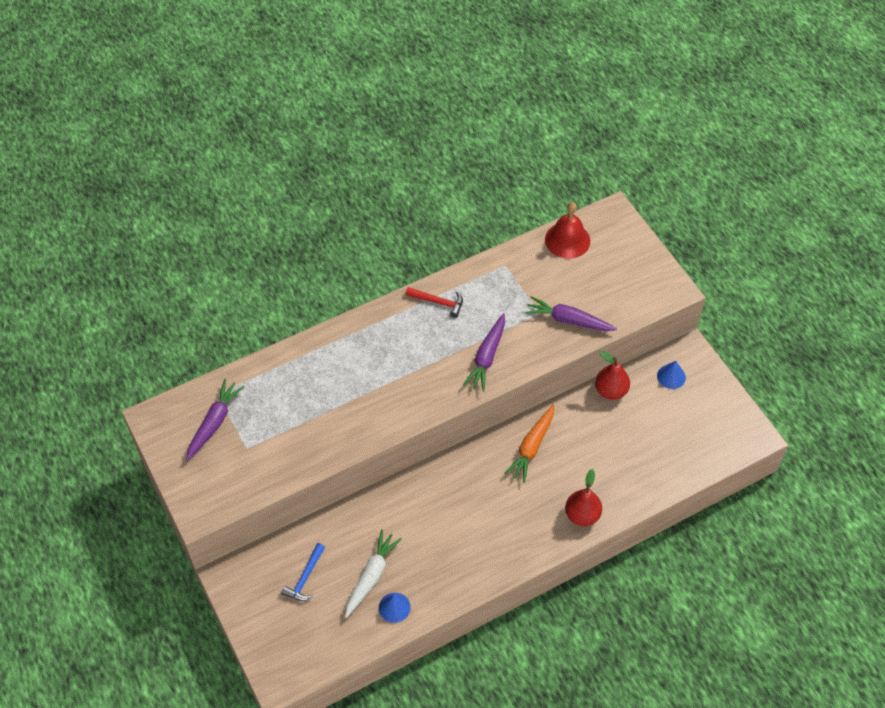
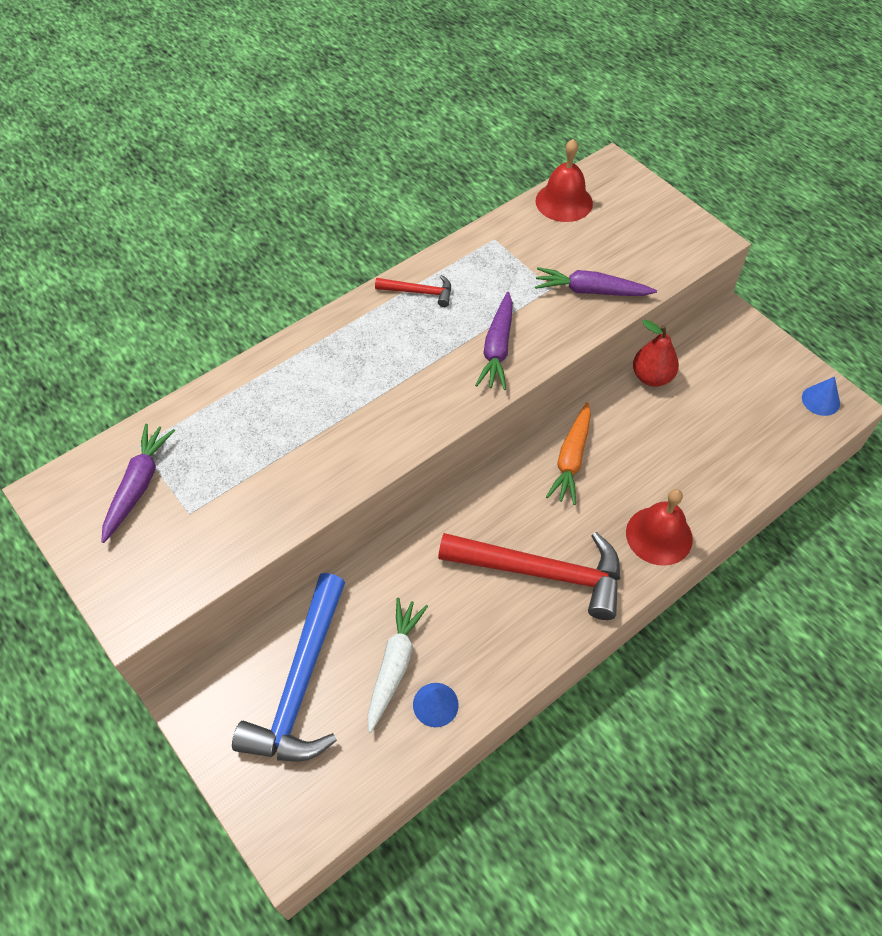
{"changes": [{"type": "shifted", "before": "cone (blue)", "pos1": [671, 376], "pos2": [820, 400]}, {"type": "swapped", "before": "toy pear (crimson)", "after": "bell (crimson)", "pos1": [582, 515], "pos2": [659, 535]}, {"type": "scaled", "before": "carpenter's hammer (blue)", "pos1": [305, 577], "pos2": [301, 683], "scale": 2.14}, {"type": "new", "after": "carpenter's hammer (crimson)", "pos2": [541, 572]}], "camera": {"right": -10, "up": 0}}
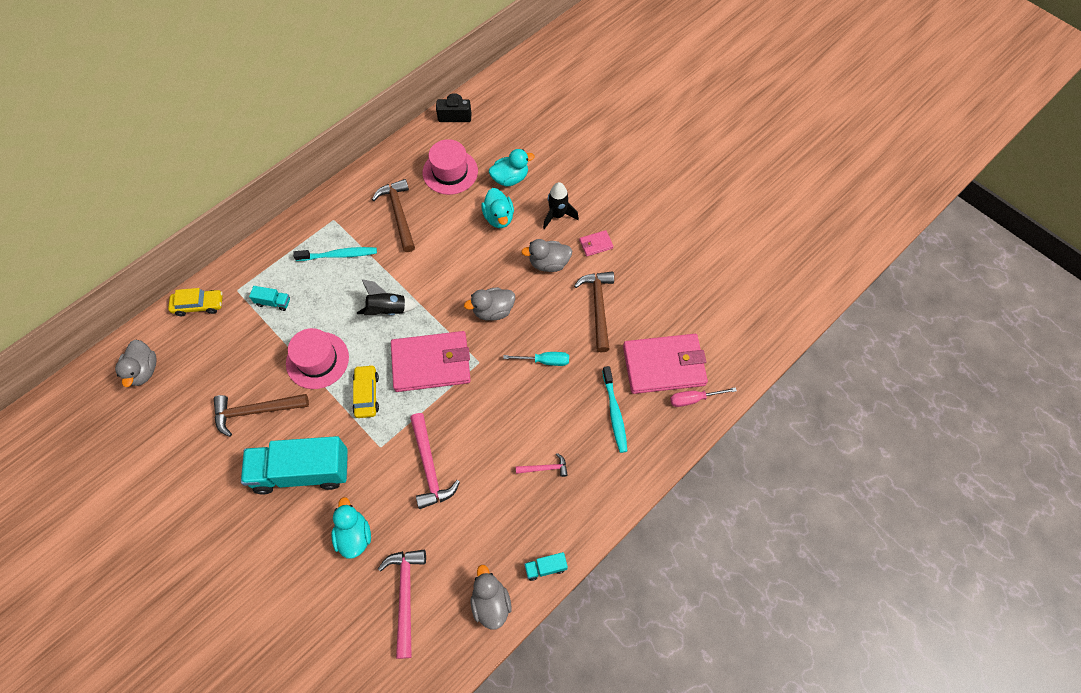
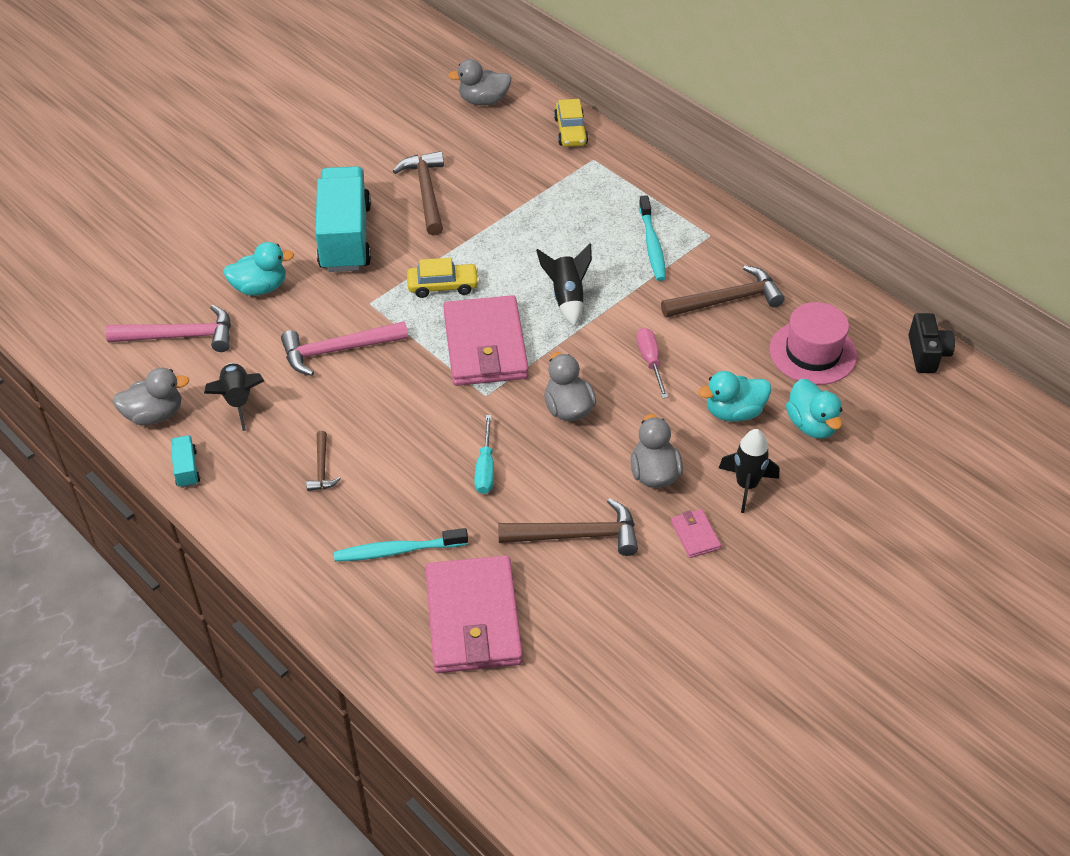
{"changes": [{"type": "gone", "before": "lorry (teal)", "pos1": [273, 302]}, {"type": "gone", "before": "top hat (rose-pink)", "pos1": [317, 360]}, {"type": "shifted", "before": "flat screwdriver (rose-pink)", "pos1": [694, 399], "pos2": [650, 361]}, {"type": "repainted", "before": "carpenter's hammer (rose-pink)", "after": "carpenter's hammer (dark brown)", "pos1": [545, 468], "pos2": [322, 468]}, {"type": "new", "after": "toy rocket (jet-black)", "pos2": [238, 400]}], "camera": {"right": 90, "up": -15}}
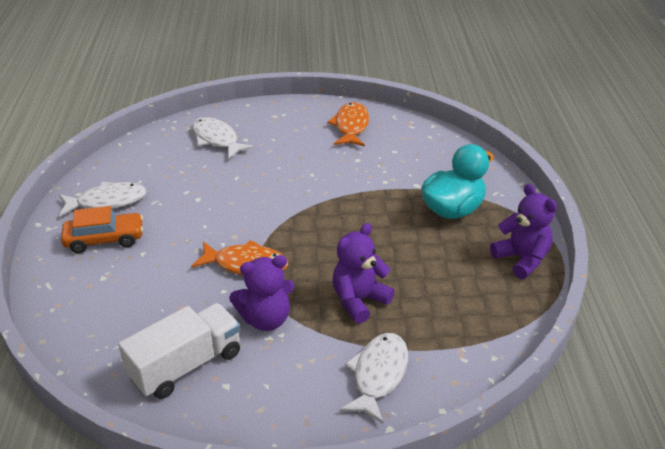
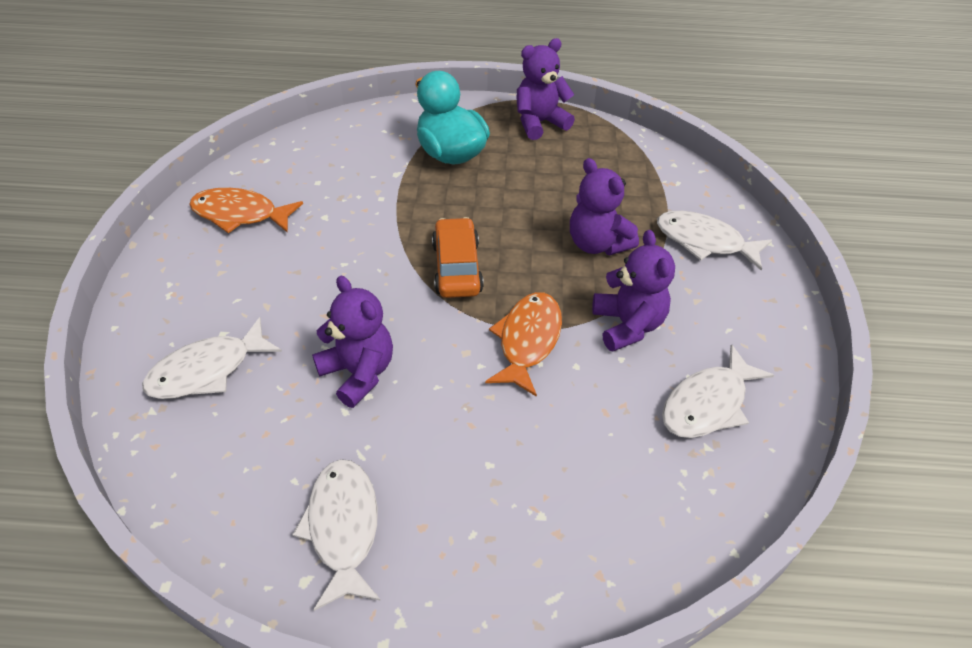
{"changes": [{"type": "shifted", "before": "car (bright orange)", "pos1": [105, 239], "pos2": [456, 267]}, {"type": "swapped", "before": "lorry (snow-white)", "after": "fish (snow-white)", "pos1": [186, 365], "pos2": [708, 404]}, {"type": "new", "after": "teddy bear (violet)", "pos2": [358, 373]}], "camera": {"right": -85, "up": 10}}
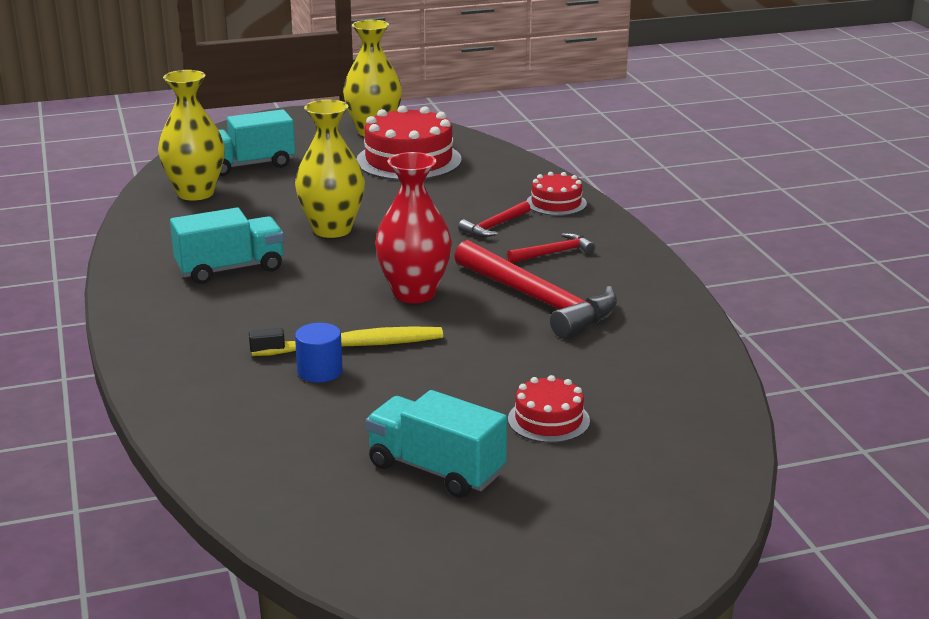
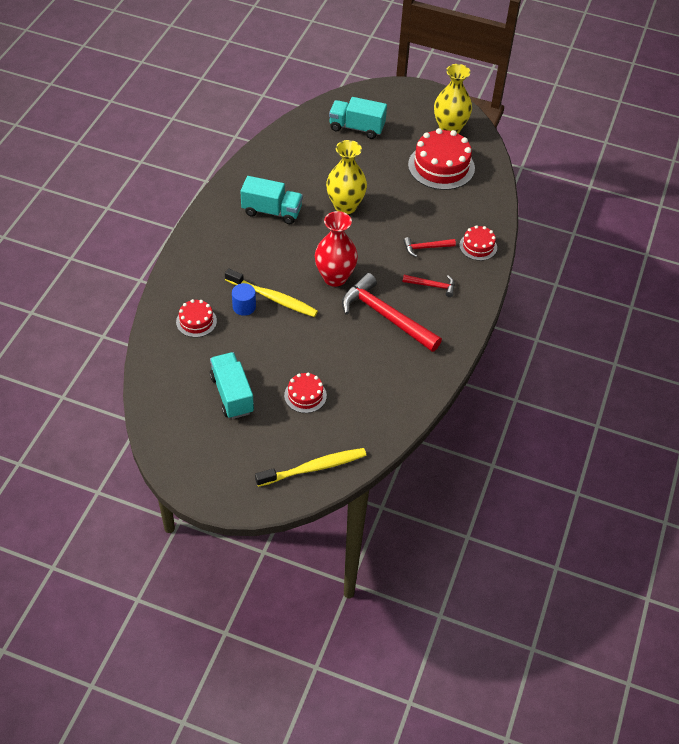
{"changes": [{"type": "gone", "before": "flower vase (bright yellow)", "pos1": [195, 193]}, {"type": "rotated", "before": "carpenter's hammer (crimson)", "pos1": [538, 300], "pos2": [385, 316], "turn": 135}, {"type": "new", "after": "gateau (crimson)", "pos2": [196, 321]}, {"type": "new", "after": "tooth brush (bright yellow)", "pos2": [314, 468]}], "camera": {"right": 35, "up": 25}}
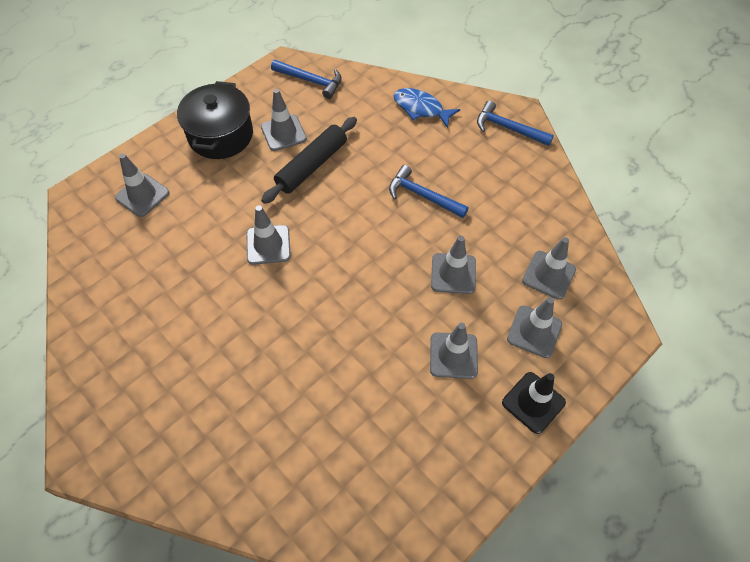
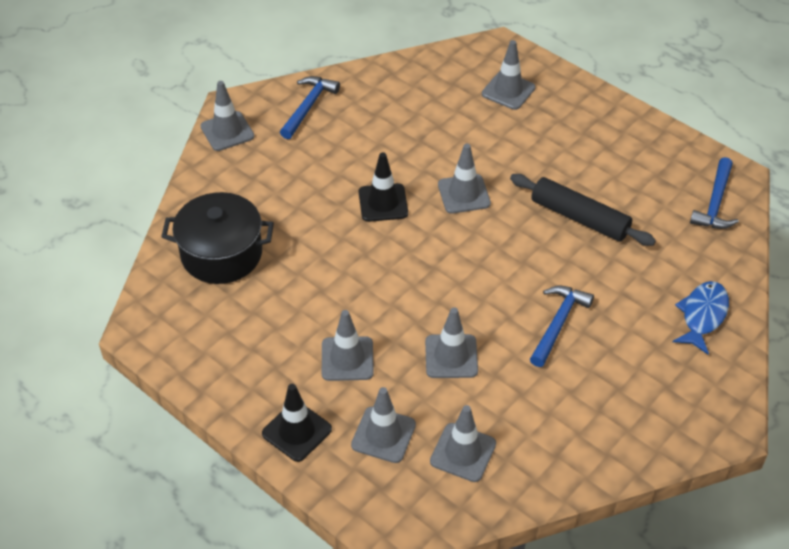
{"changes": [{"type": "shifted", "before": "cooking pot (jet-black)", "pos1": [221, 135], "pos2": [221, 254]}, {"type": "shifted", "before": "road cone (ash-grey)", "pos1": [283, 133], "pos2": [227, 131]}, {"type": "shifted", "before": "carpenter's hammer (blue)", "pos1": [508, 128], "pos2": [308, 106]}, {"type": "new", "after": "road cone (jet-black)", "pos2": [383, 203]}], "camera": {"right": 85, "up": -10}}
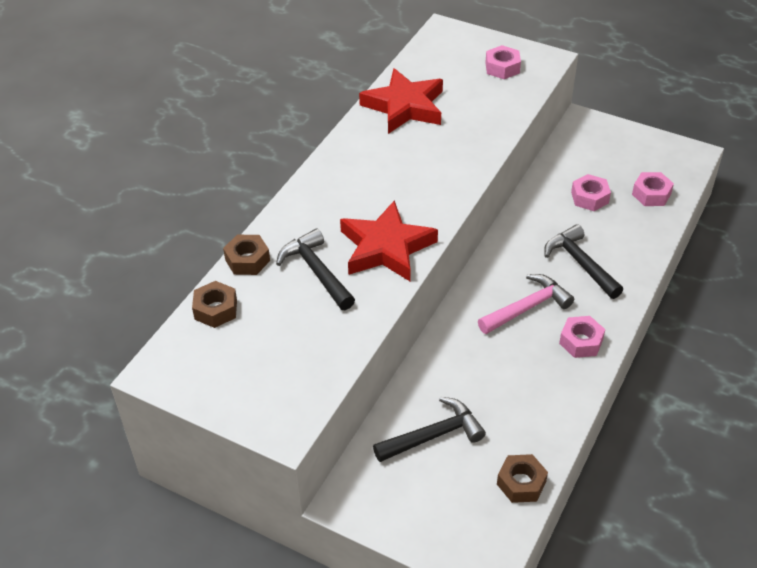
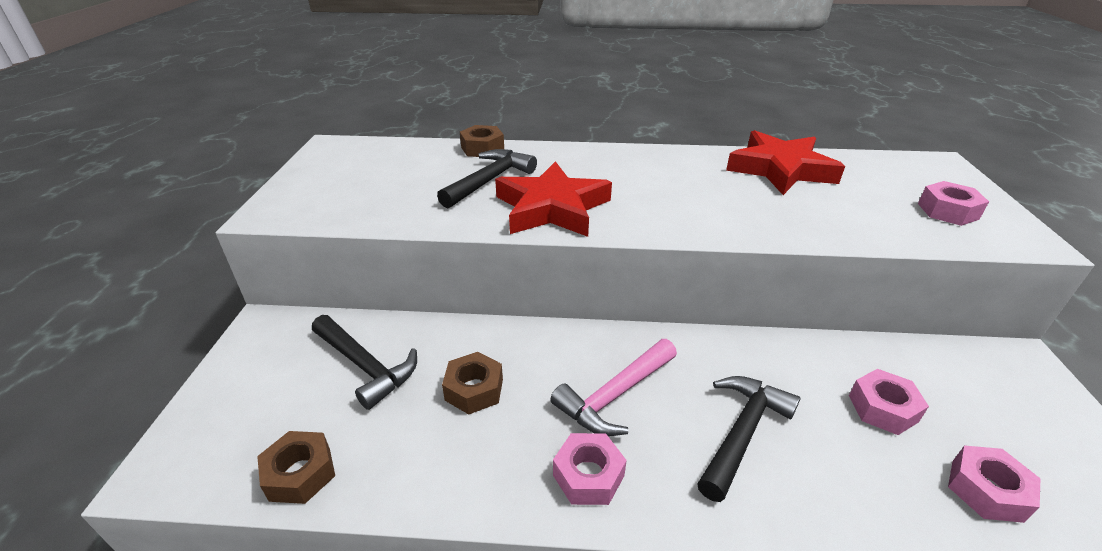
{"changes": [{"type": "rotated", "before": "carpenter's hammer (rose-pink)", "pos1": [527, 307], "pos2": [615, 396], "turn": 105}, {"type": "shifted", "before": "nut (dark brown)", "pos1": [216, 310], "pos2": [474, 389]}], "camera": {"right": 65, "up": -10}}
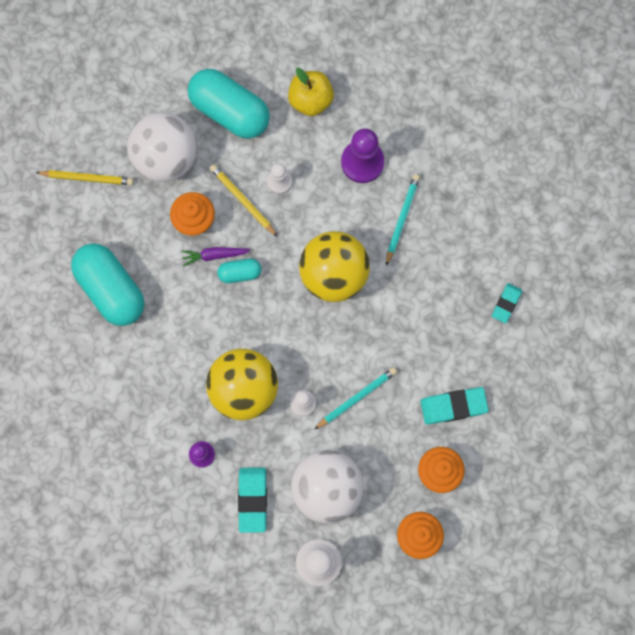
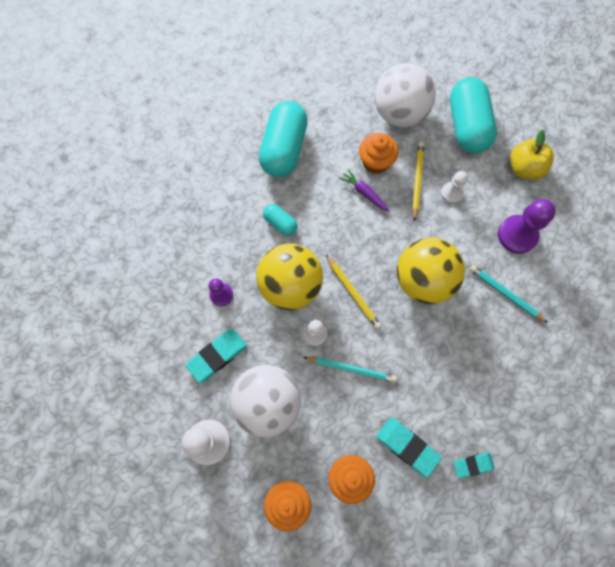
{"changes": [{"type": "shifted", "before": "wooden pencil (bright yellow)", "pos1": [87, 178], "pos2": [353, 293]}, {"type": "rotated", "before": "wooden pencil (teal)", "pos1": [402, 218], "pos2": [505, 294], "turn": -120}, {"type": "shifted", "before": "pill (teal)", "pos1": [240, 273], "pos2": [280, 223]}, {"type": "shifted", "before": "gum eraser (teal)", "pos1": [506, 303], "pos2": [473, 465]}], "camera": {"right": 50, "up": -5}}
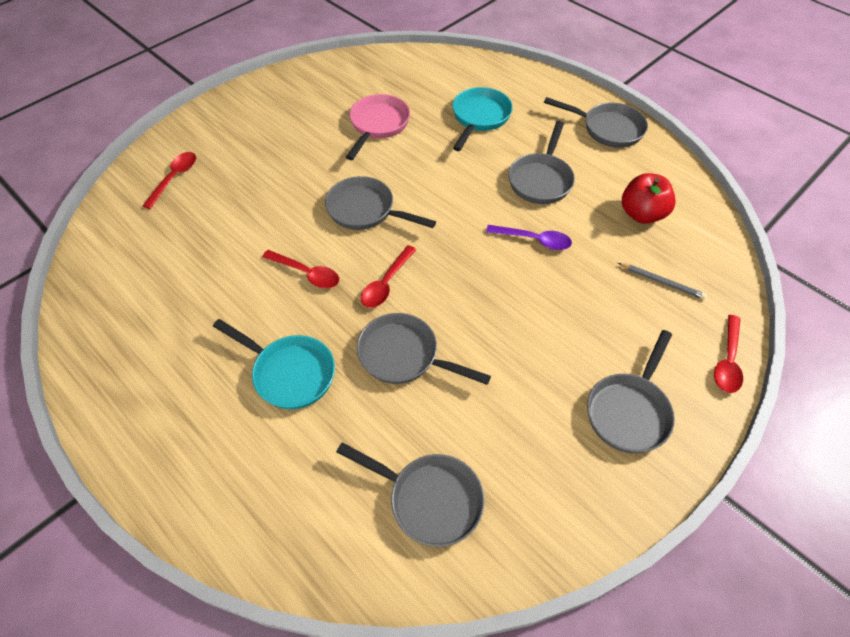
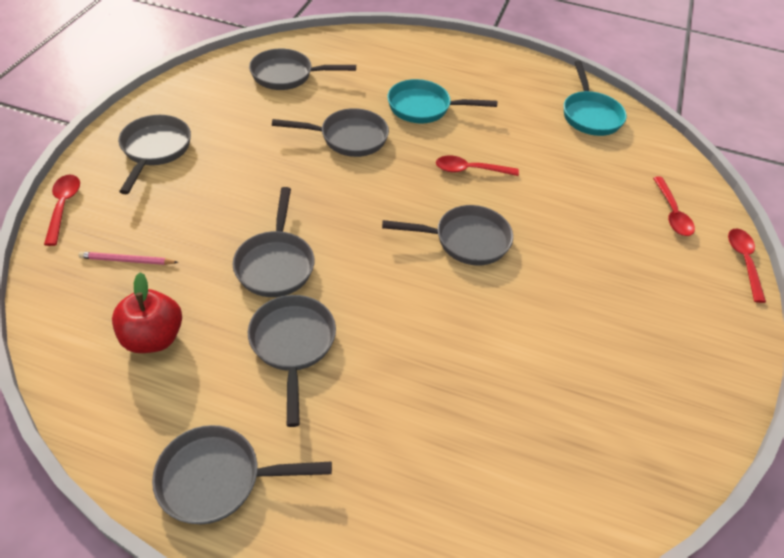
{"changes": [{"type": "shifted", "before": "frying pan (teal)", "pos1": [479, 118], "pos2": [590, 115]}, {"type": "gone", "before": "frying pan (rose-pink)", "pos1": [378, 125]}, {"type": "swapped", "before": "teaspoon (violet)", "after": "frying pan (ash-grey)", "pos1": [534, 240], "pos2": [275, 263]}, {"type": "shifted", "before": "teaspoon (crimson)", "pos1": [386, 283], "pos2": [743, 262]}, {"type": "repainted", "before": "wooden pencil (ash-grey)", "after": "wooden pencil (rose-pink)", "pos1": [662, 282], "pos2": [127, 260]}], "camera": {"right": 150, "up": -5}}
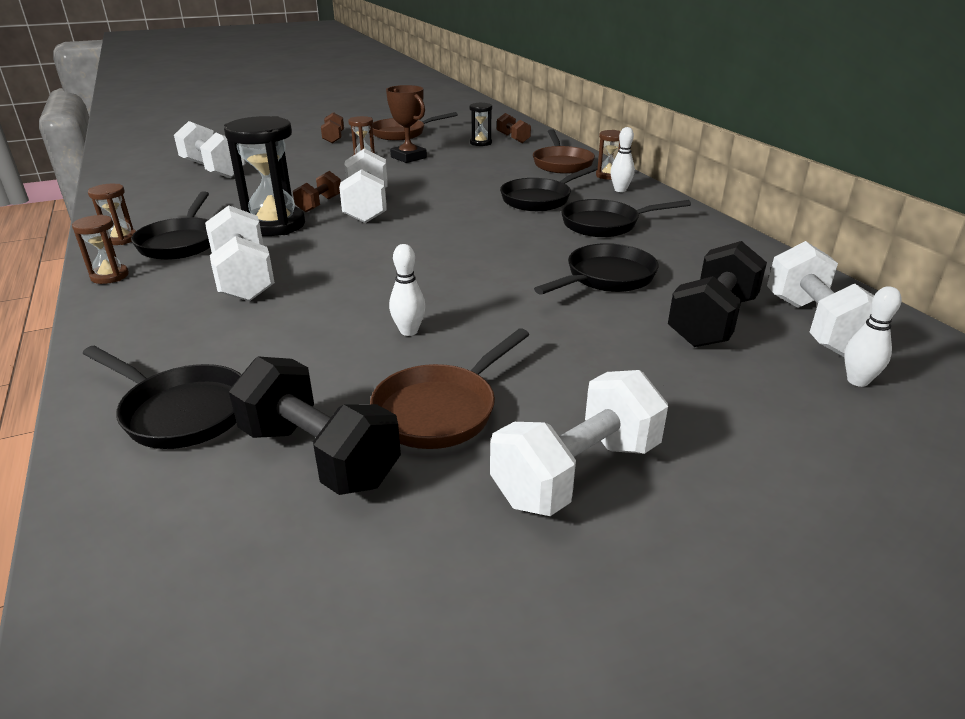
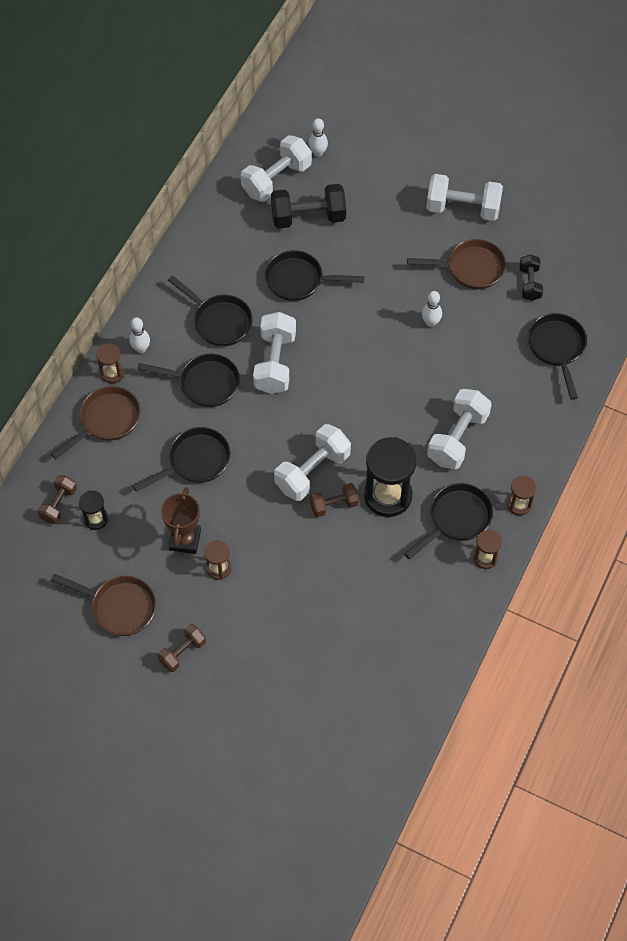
{"changes": [{"type": "shifted", "before": "dumbbell (snow-white)", "pos1": [213, 170], "pos2": [275, 363]}, {"type": "scaled", "before": "dumbbell (jet-black)", "pos1": [319, 456], "pos2": [529, 283], "scale": 0.58}, {"type": "new", "after": "frying pan (jet-black)", "pos2": [195, 461]}], "camera": {"right": -130, "up": 30}}
